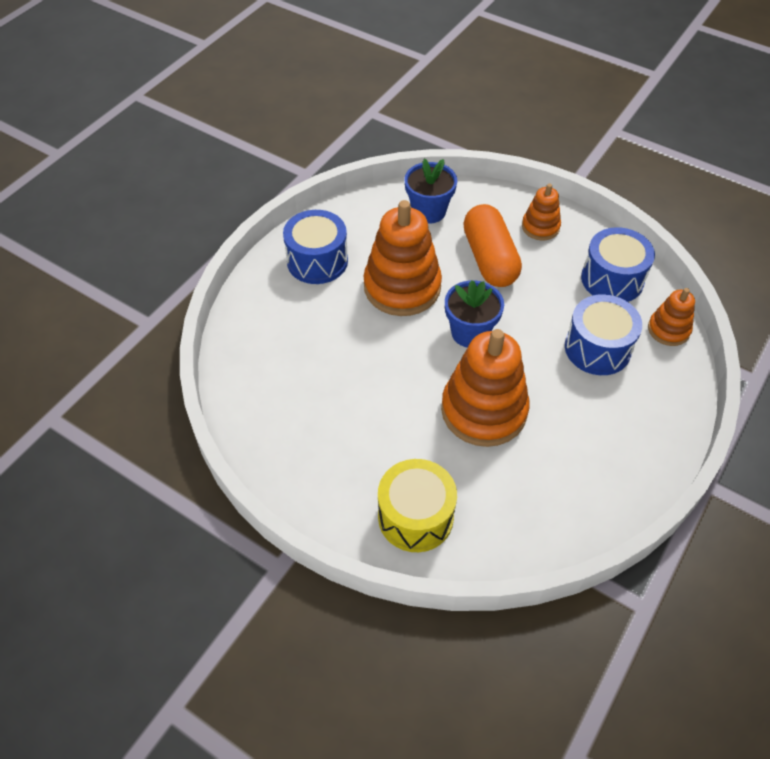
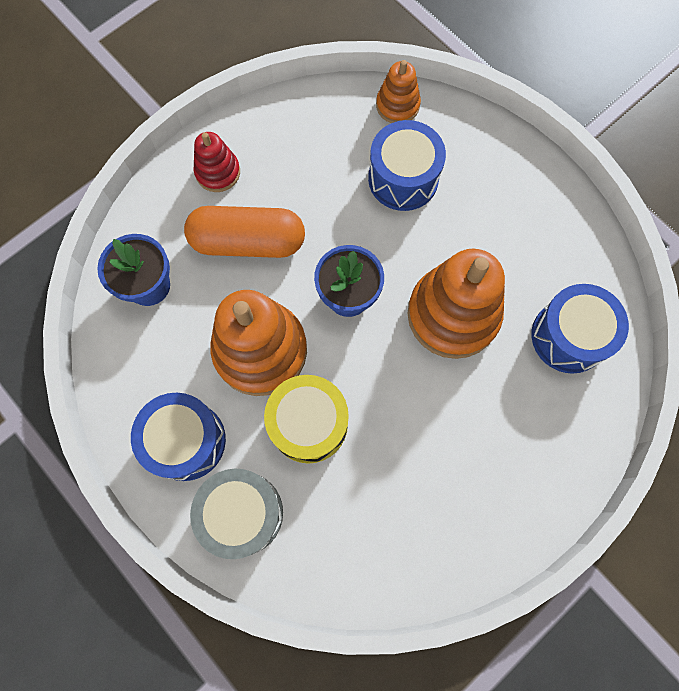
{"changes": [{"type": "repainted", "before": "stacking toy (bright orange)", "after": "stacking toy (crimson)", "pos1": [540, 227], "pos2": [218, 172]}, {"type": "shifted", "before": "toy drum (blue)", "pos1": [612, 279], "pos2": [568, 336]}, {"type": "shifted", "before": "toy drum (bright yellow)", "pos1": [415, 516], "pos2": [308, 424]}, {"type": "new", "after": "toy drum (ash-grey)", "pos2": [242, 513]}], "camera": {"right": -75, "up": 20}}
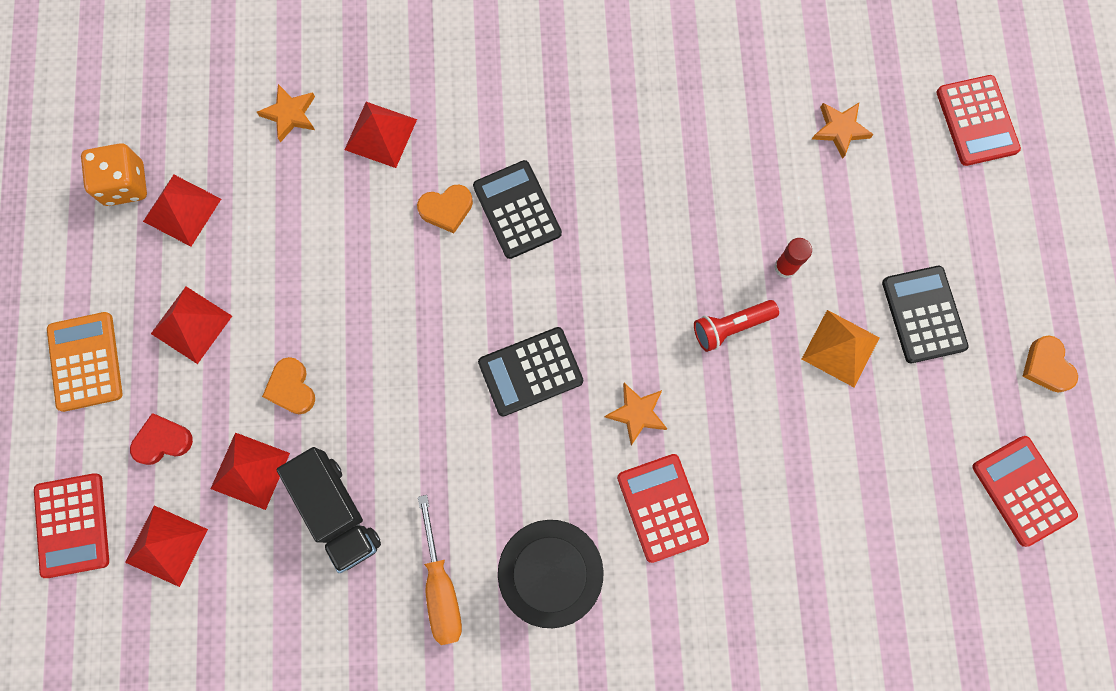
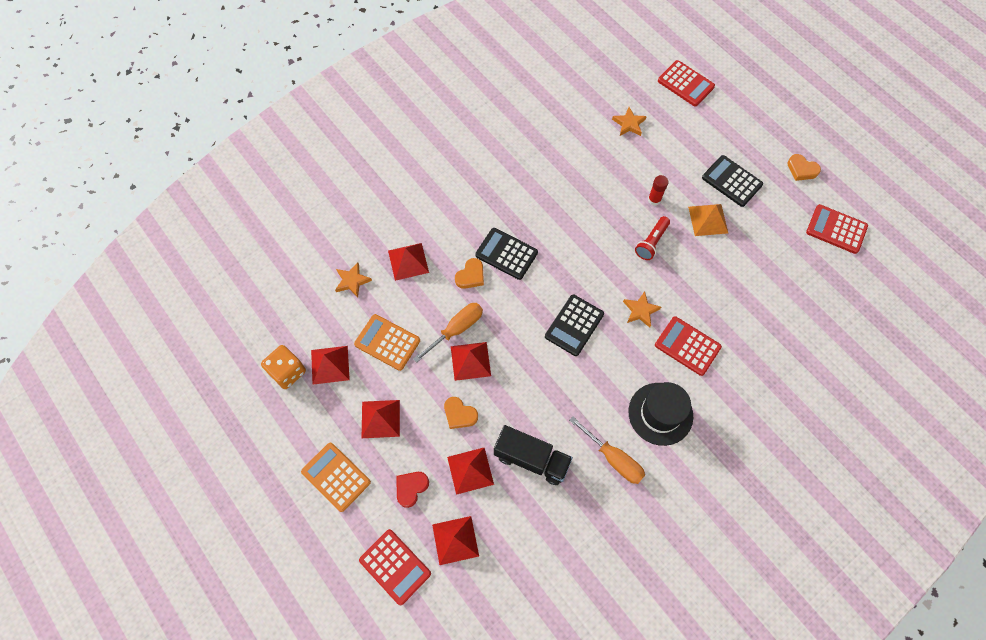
{"changes": [{"type": "new", "after": "flat screwdriver (bright orange)", "pos2": [456, 329]}, {"type": "new", "after": "pocket calculator (bright orange)", "pos2": [387, 342]}, {"type": "new", "after": "solid pyramid (crimson)", "pos2": [470, 361]}], "camera": {"right": -35, "up": -10}}
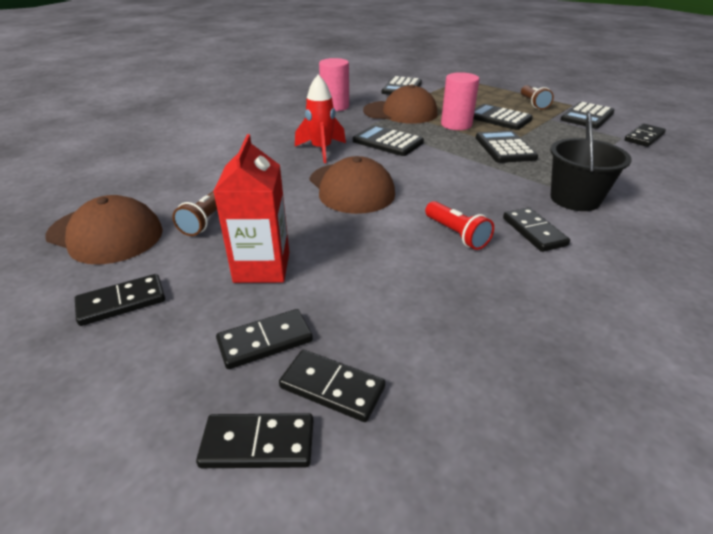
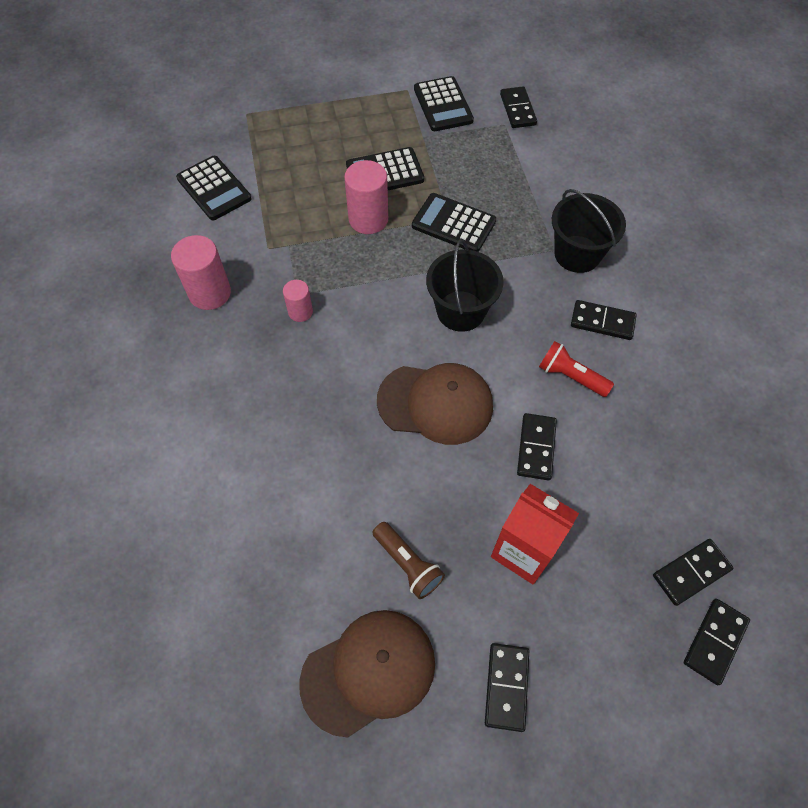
{"changes": [{"type": "gone", "before": "toy rocket (crimson)", "pos1": [321, 150]}, {"type": "gone", "before": "peaked cap (dark brown)", "pos1": [400, 112]}, {"type": "gone", "before": "flashlight (dark brown)", "pos1": [533, 104]}, {"type": "gone", "before": "pocket calculator (jet-black)", "pos1": [387, 142]}, {"type": "rotated", "before": "flashlight (crimson)", "pos1": [456, 234], "pos2": [570, 376], "turn": -150}, {"type": "shifted", "before": "domino piece (jet-black)", "pos1": [265, 341], "pos2": [536, 448]}, {"type": "new", "after": "sand bucket (jet-black)", "pos2": [460, 311]}, {"type": "new", "after": "cylinder (rose-pink)", "pos2": [300, 312]}], "camera": {"right": -55, "up": 25}}
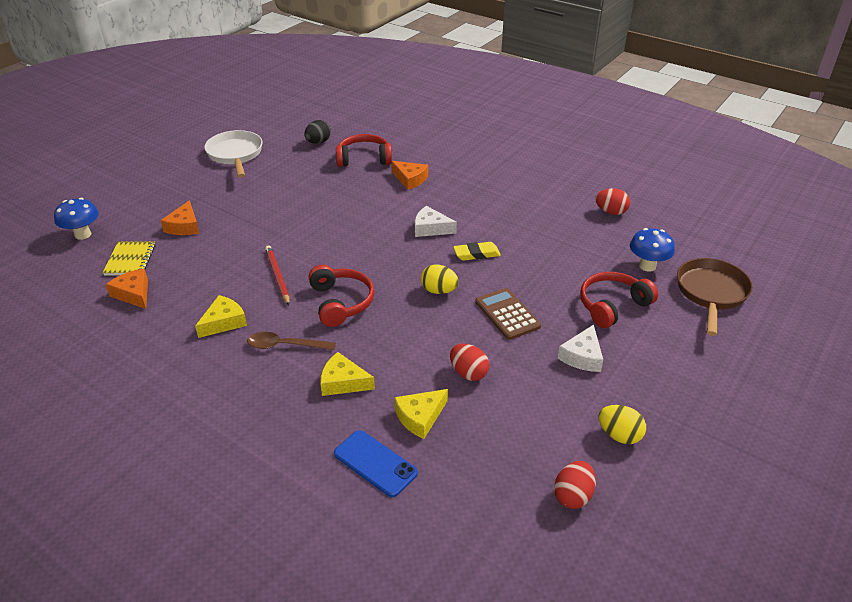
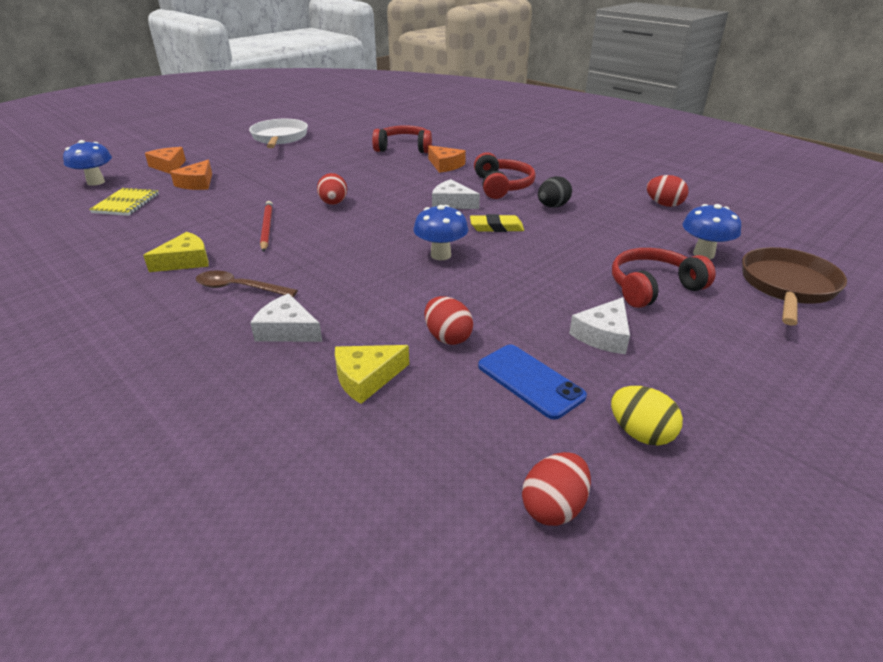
{"changes": [{"type": "shifted", "before": "egg shape (jet-black)", "pos1": [318, 142], "pos2": [552, 206]}, {"type": "swapped", "before": "egg shape (bright yellow)", "after": "mushroom (blue)", "pos1": [439, 291], "pos2": [440, 255]}, {"type": "shifted", "before": "headset (crimson)", "pos1": [341, 302], "pos2": [502, 186]}, {"type": "shifted", "before": "piece of cheese (bright orange)", "pos1": [133, 294], "pos2": [169, 166]}, {"type": "gone", "before": "pocket calculator (dark brown)", "pos1": [507, 314]}, {"type": "repainted", "before": "piece of cheese (bright yellow)", "after": "piece of cheese (snow-white)", "pos1": [343, 382], "pos2": [287, 330]}, {"type": "shifted", "before": "mobile phone (blue)", "pos1": [375, 463], "pos2": [530, 381]}, {"type": "new", "after": "egg shape (crimson)", "pos2": [333, 203]}], "camera": {"right": 10, "up": -5}}
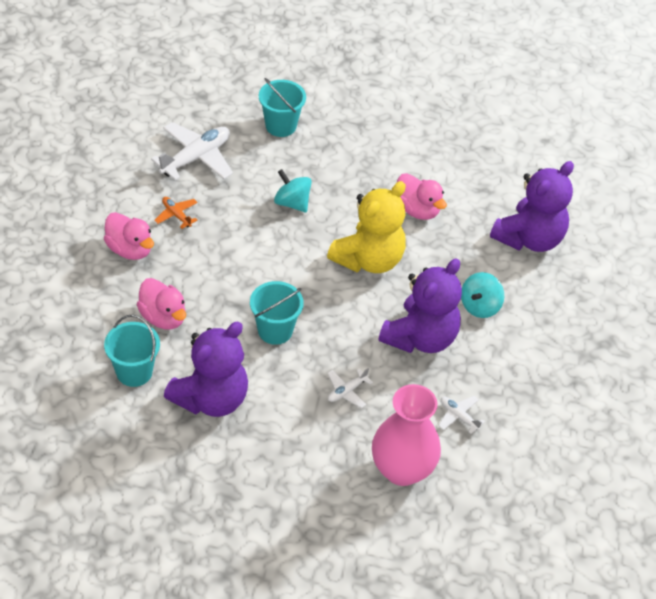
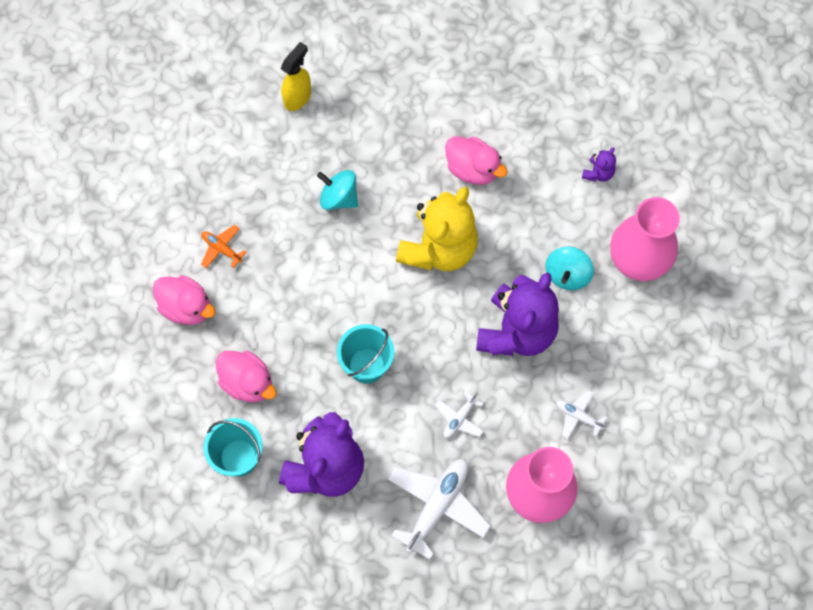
{"changes": [{"type": "swapped", "before": "sand bucket (teal)", "after": "spray bottle (bright yellow)", "pos1": [281, 126], "pos2": [298, 97]}, {"type": "shifted", "before": "plane (snow-white)", "pos1": [196, 158], "pos2": [437, 506]}, {"type": "scaled", "before": "teddy bear (violet)", "pos1": [529, 238], "pos2": [598, 173], "scale": 0.41}, {"type": "new", "after": "flower vase (rose-pink)", "pos2": [637, 261]}], "camera": {"right": -10, "up": 20}}
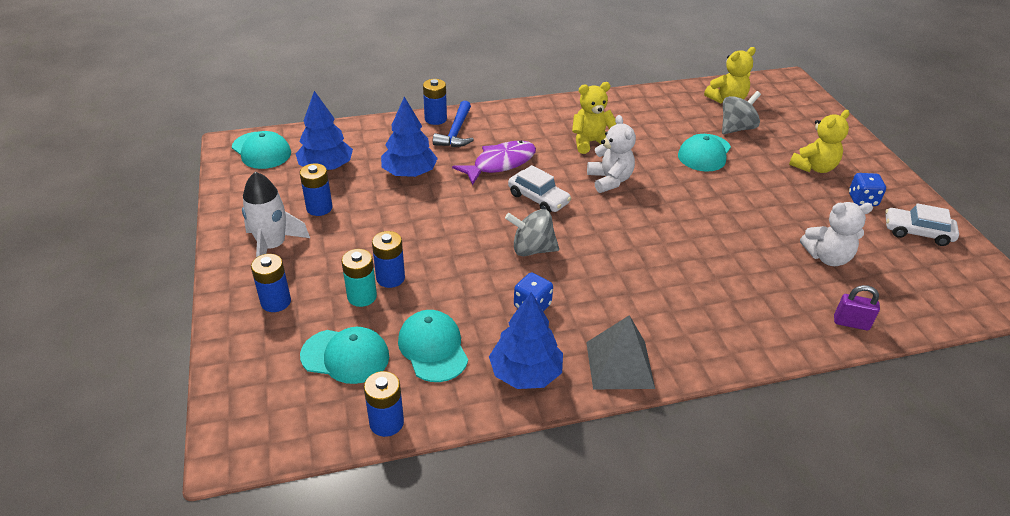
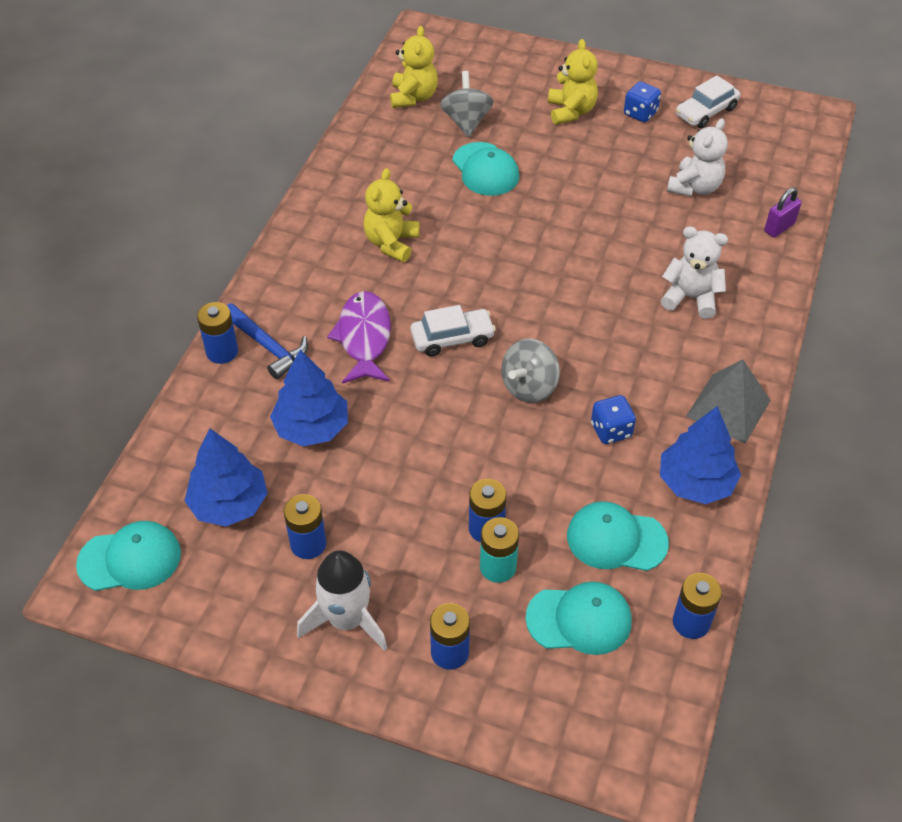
{"changes": [{"type": "shifted", "before": "teddy bear (snow-white)", "pos1": [609, 180], "pos2": [691, 298]}, {"type": "rotated", "before": "peaked cap (teal)", "pos1": [345, 356], "pos2": [579, 619], "turn": 45}], "camera": {"right": -55, "up": 10}}
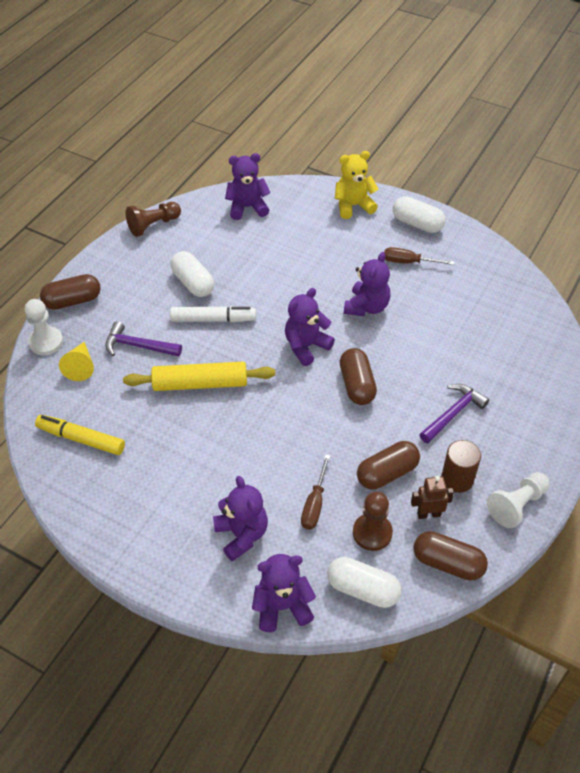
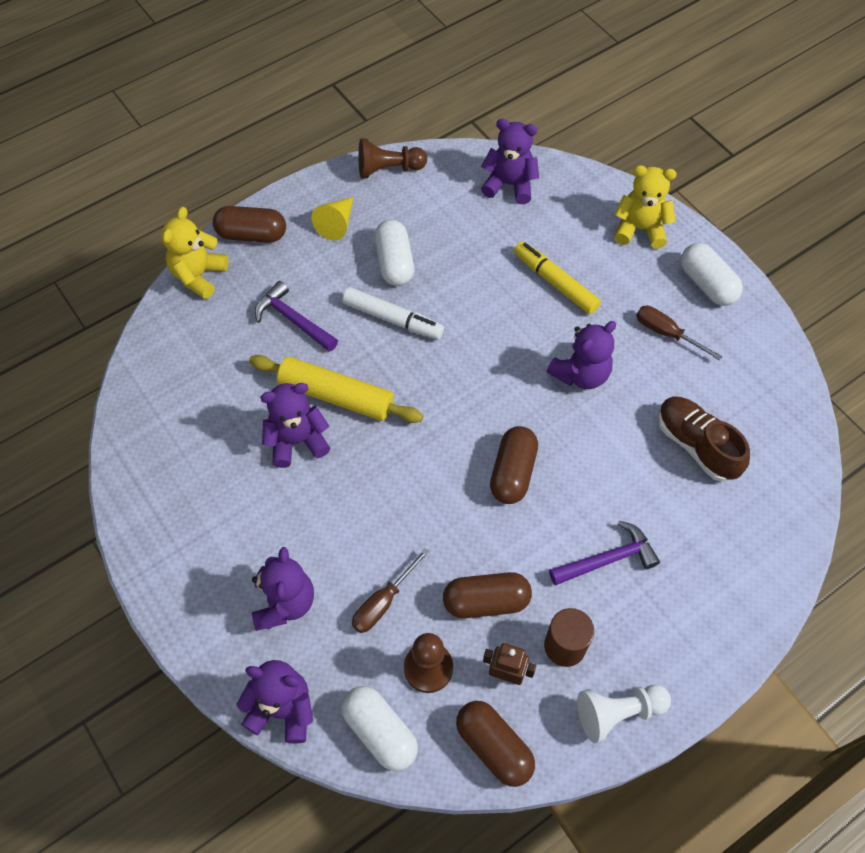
{"changes": [{"type": "shifted", "before": "teddy bear (violet)", "pos1": [306, 346], "pos2": [297, 441]}, {"type": "swapped", "before": "chess pawn (snow-white)", "after": "teddy bear (bright yellow)", "pos1": [46, 342], "pos2": [199, 275]}, {"type": "shifted", "before": "cone (bright yellow)", "pos1": [80, 367], "pos2": [337, 224]}, {"type": "shifted", "before": "marker pen (bright yellow)", "pos1": [81, 439], "pos2": [555, 282]}, {"type": "new", "after": "sneaker (dark brown)", "pos2": [696, 445]}], "camera": {"right": 25, "up": 10}}
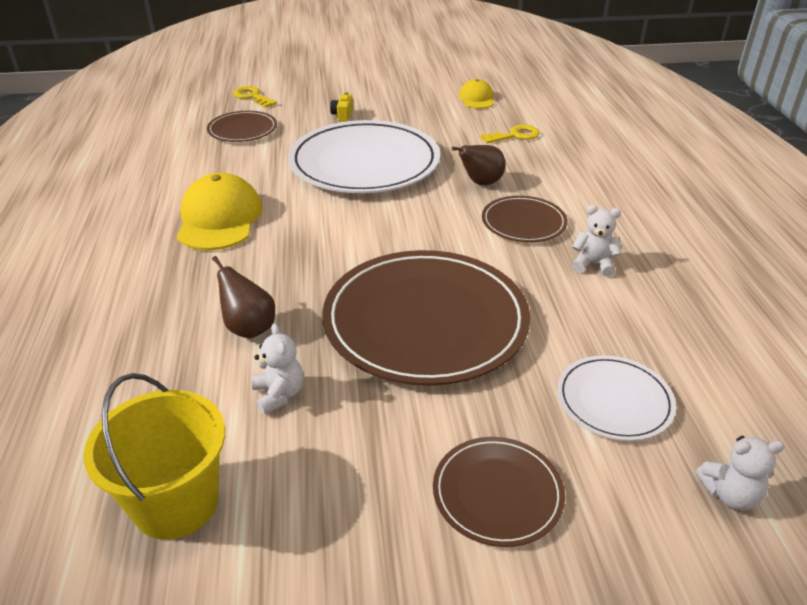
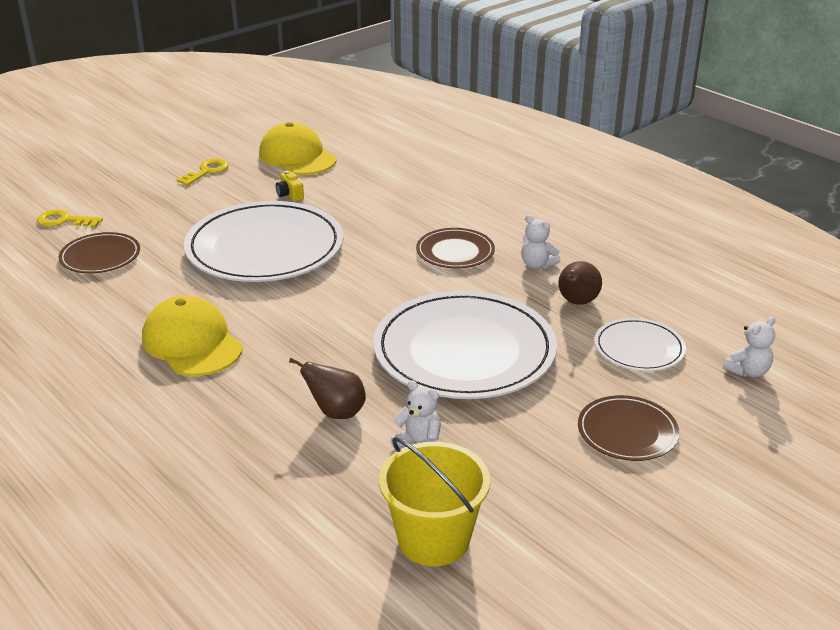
{"changes": [{"type": "scaled", "before": "peaked cap (bright yellow)", "pos1": [476, 98], "pos2": [297, 157], "scale": 1.75}, {"type": "shifted", "before": "camera (bright yellow)", "pos1": [342, 115], "pos2": [290, 195]}, {"type": "shifted", "before": "key (bright yellow)", "pos1": [515, 135], "pos2": [207, 171]}, {"type": "shifted", "before": "toy pear (dark brown)", "pos1": [480, 183], "pos2": [576, 302]}, {"type": "rotated", "before": "teddy bear (snow-white)", "pos1": [593, 264], "pos2": [537, 265], "turn": -120}, {"type": "repainted", "before": "flat dish (dark brown)", "after": "flat dish (snow-white)", "pos1": [425, 321], "pos2": [464, 351]}], "camera": {"right": -35, "up": -5}}
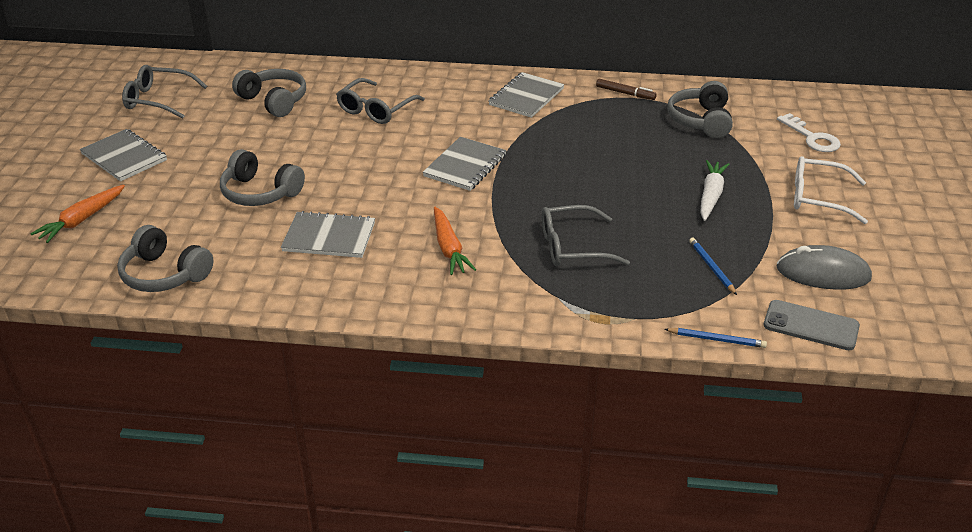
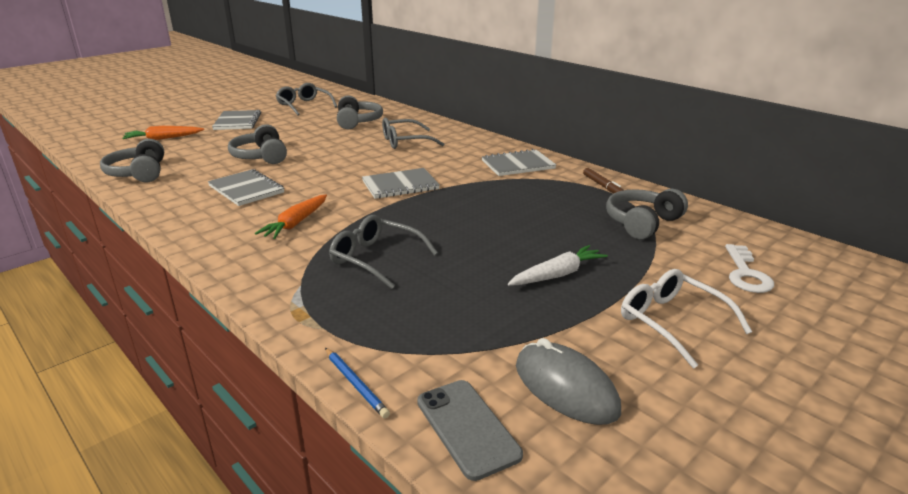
{"changes": [{"type": "gone", "before": "wooden pencil (blue)", "pos1": [712, 267]}], "camera": {"right": 40, "up": -10}}
